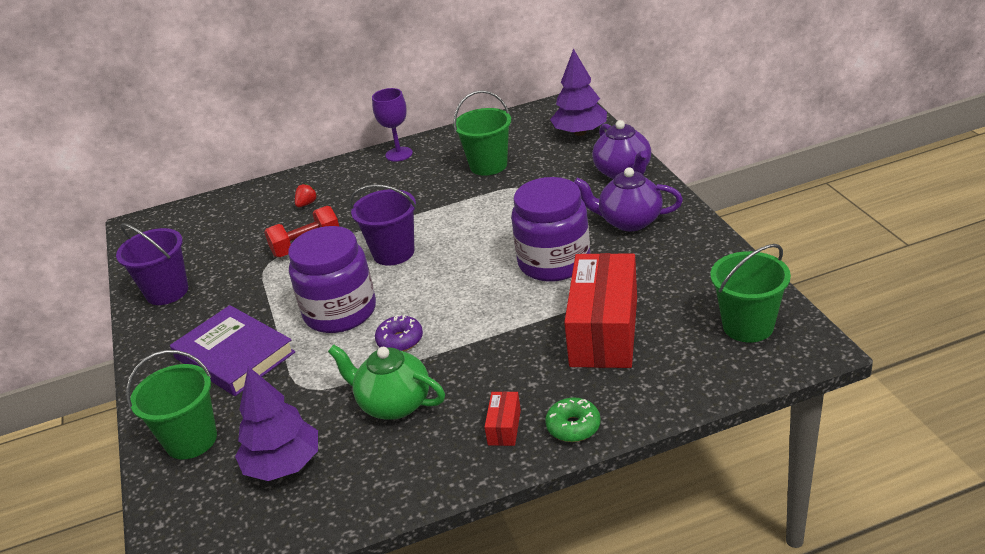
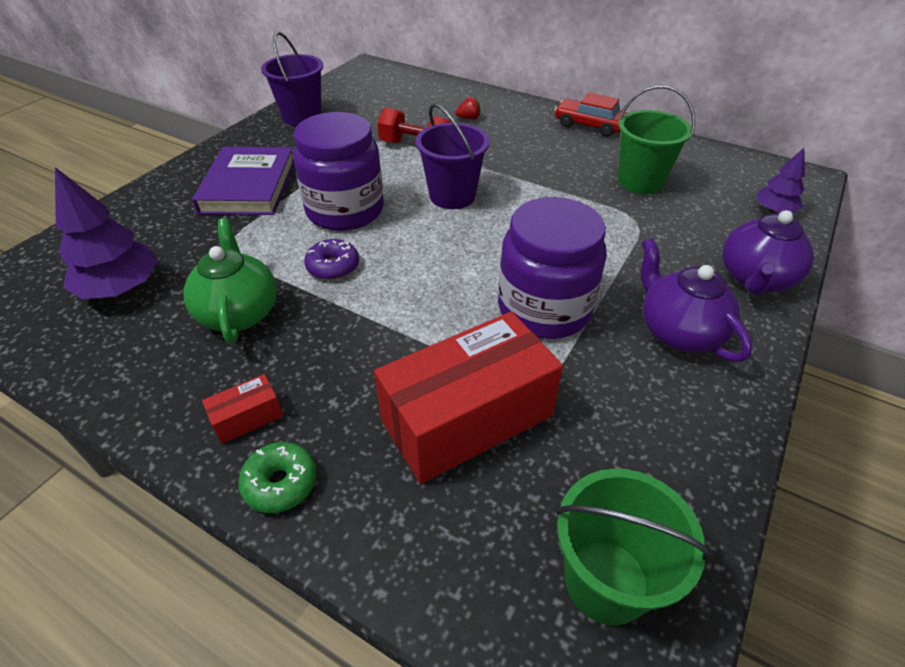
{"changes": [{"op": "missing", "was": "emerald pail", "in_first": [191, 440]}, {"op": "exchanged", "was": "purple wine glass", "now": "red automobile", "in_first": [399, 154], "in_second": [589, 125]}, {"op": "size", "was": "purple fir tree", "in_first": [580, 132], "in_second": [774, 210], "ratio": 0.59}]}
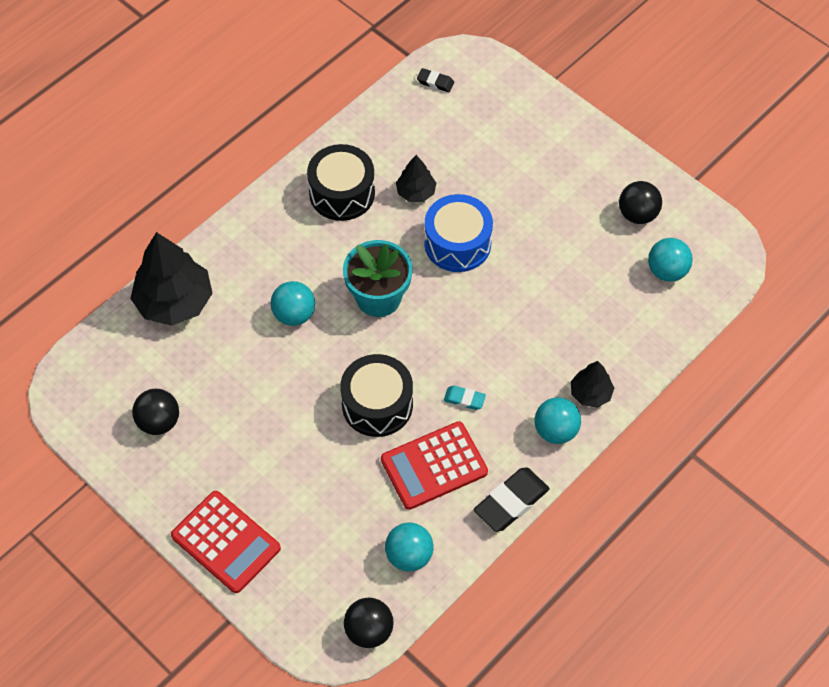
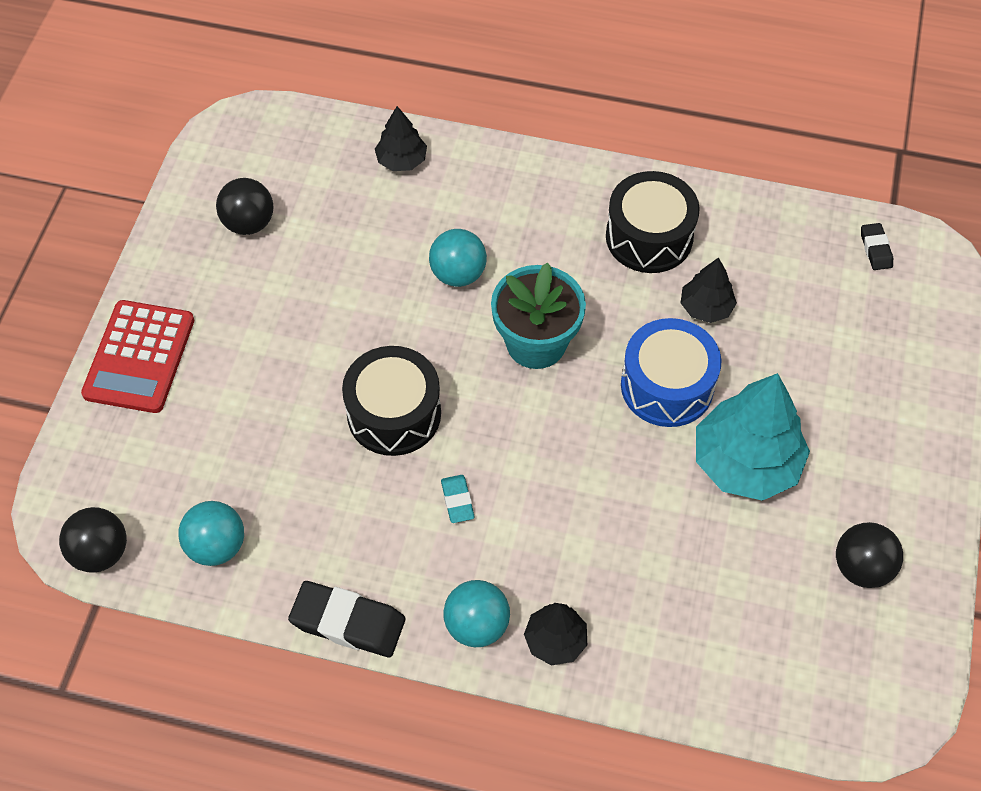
{"changes": [{"op": "missing", "was": "red adding machine", "in_first": [434, 466]}, {"op": "missing", "was": "turquoise play ball", "in_first": [667, 271]}, {"op": "appeared", "now": "turquoise fir tree", "in_second": [745, 462]}, {"op": "size", "was": "jet-black fir tree", "in_first": [174, 302], "in_second": [401, 160], "ratio": 0.53}]}
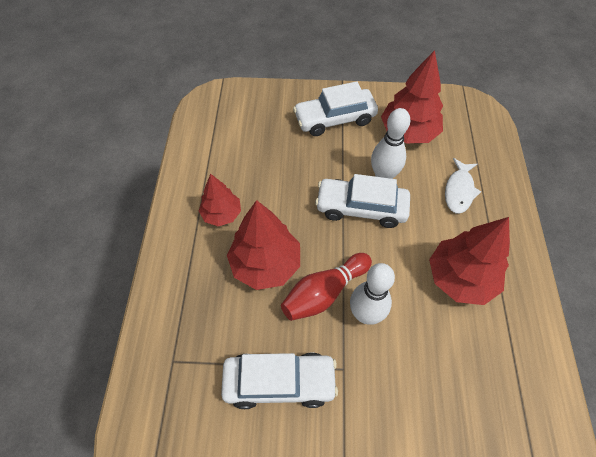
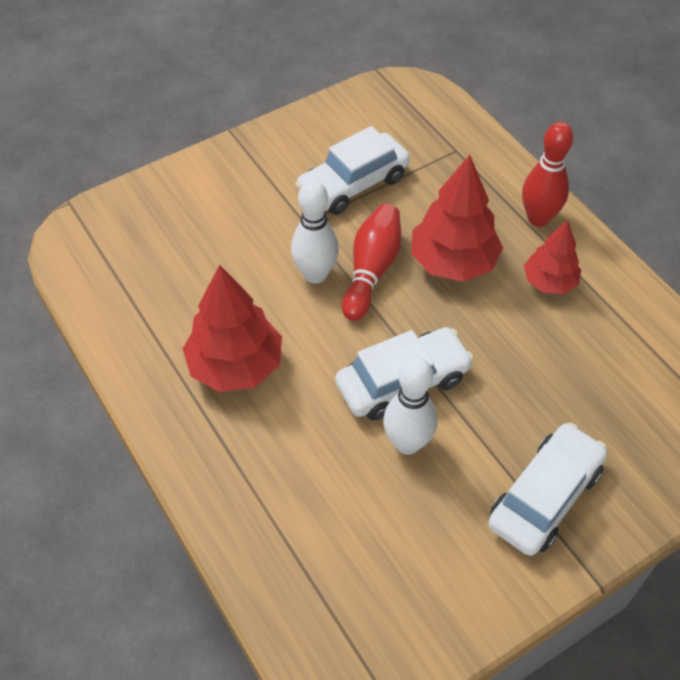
{"changes": [{"op": "missing", "was": "red fir tree", "in_first": [408, 132]}, {"op": "missing", "was": "white fish figure", "in_first": [459, 190]}, {"op": "appeared", "now": "red bowling pin", "in_second": [538, 218]}]}
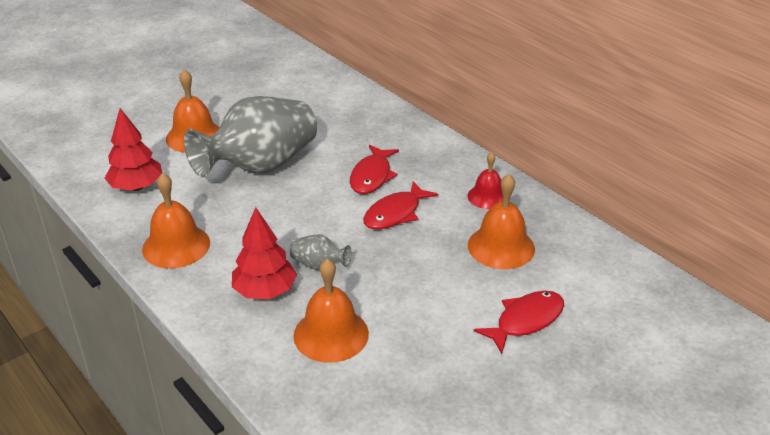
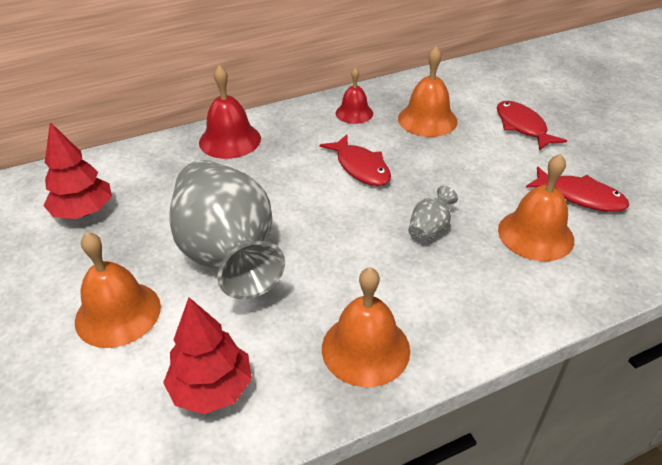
{"changes": [{"op": "appeared", "now": "red hand bell", "in_second": [230, 140]}, {"op": "relocated", "was": "red fir tree", "in_first": [265, 291], "in_second": [84, 212]}, {"op": "relocated", "was": "red fish figure", "in_first": [372, 176], "in_second": [580, 197]}]}
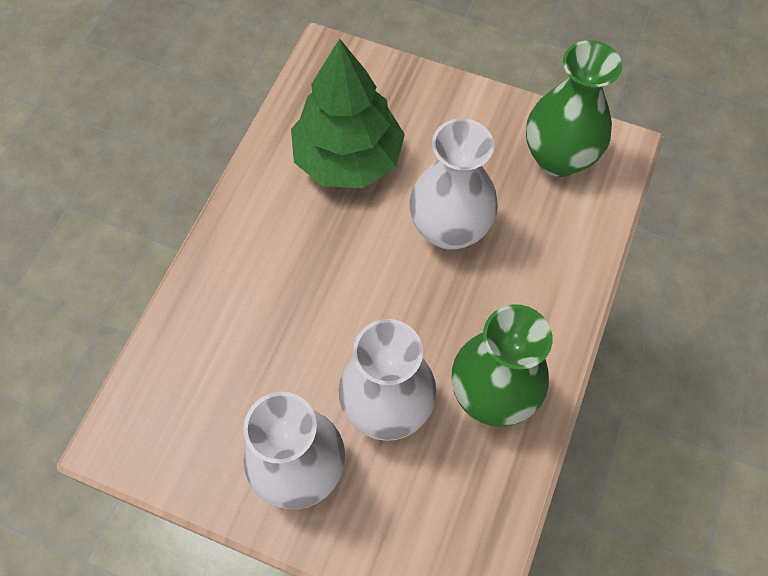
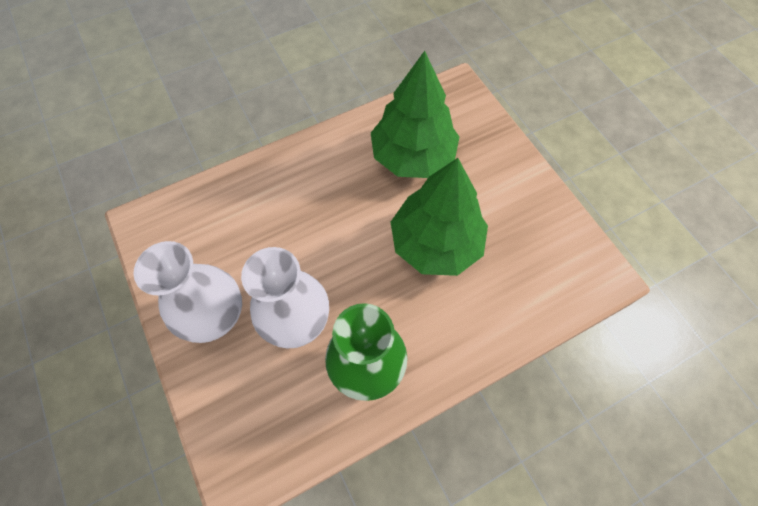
{"changes": [{"op": "missing", "was": "emerald tall vase", "in_first": [558, 158]}, {"op": "exchanged", "was": "white tall vase", "now": "emerald fir tree", "in_first": [449, 229], "in_second": [436, 243]}]}
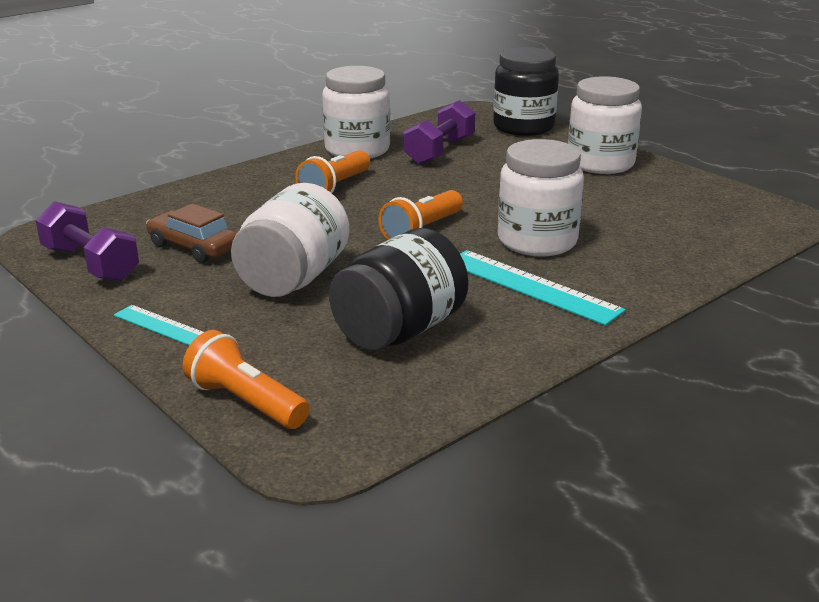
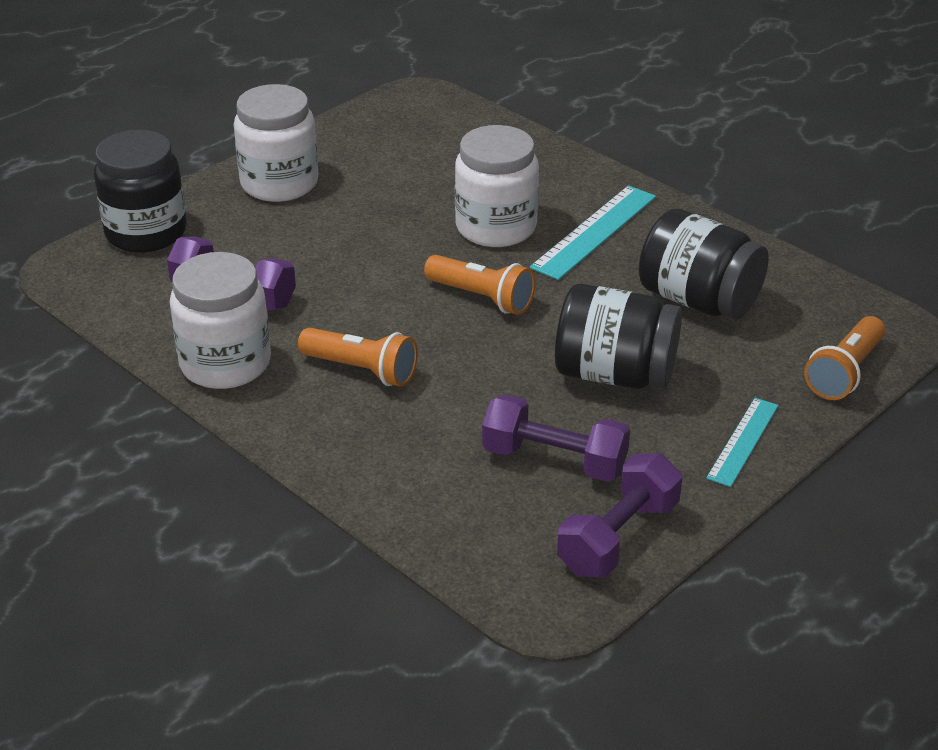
{"changes": [{"op": "exchanged", "was": "russet automobile", "now": "purple hand weight", "in_first": [194, 247], "in_second": [554, 460]}, {"op": "colour", "was": "white jam jar", "now": "jet-black jam jar", "in_first": [293, 278], "in_second": [614, 374]}]}
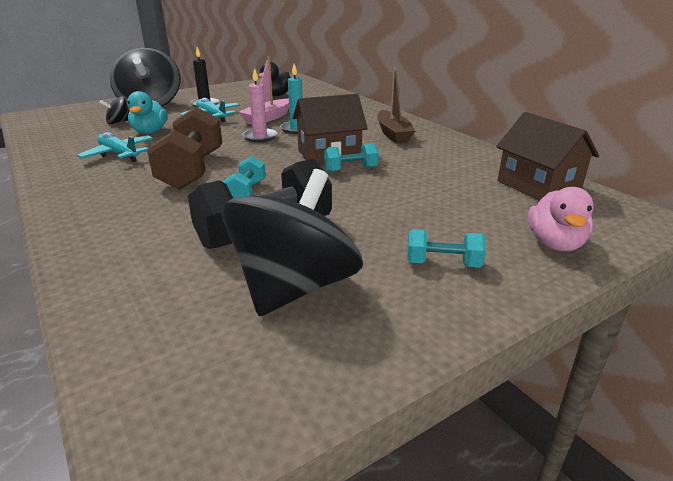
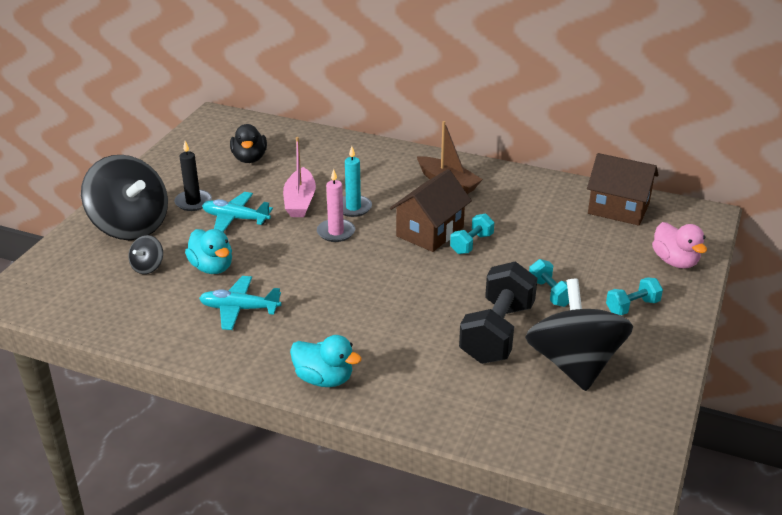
{"changes": [{"op": "missing", "was": "russet hand weight", "in_first": [192, 170]}, {"op": "appeared", "now": "turquoise duck", "in_second": [324, 379]}, {"op": "relocated", "was": "turquoise hand weight", "in_first": [246, 192], "in_second": [550, 293]}]}
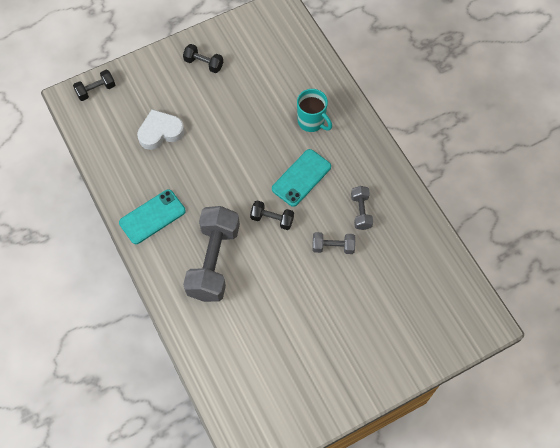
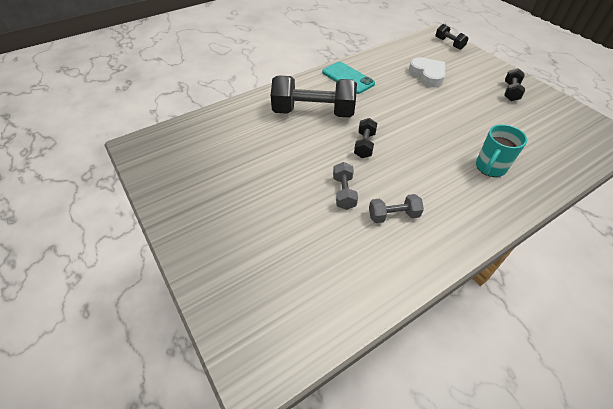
{"changes": [{"op": "missing", "was": "turquoise mobile phone", "in_first": [301, 178]}, {"op": "colour", "was": "grey hand weight", "now": "jet-black hand weight", "in_first": [213, 261], "in_second": [313, 112]}]}
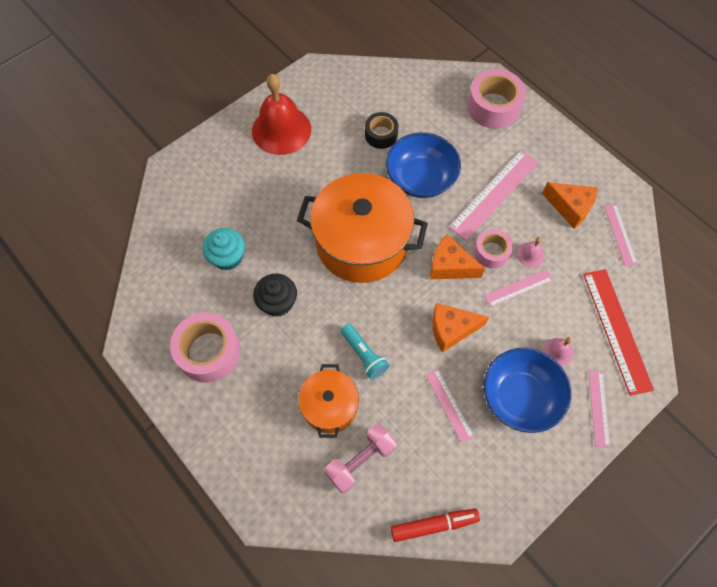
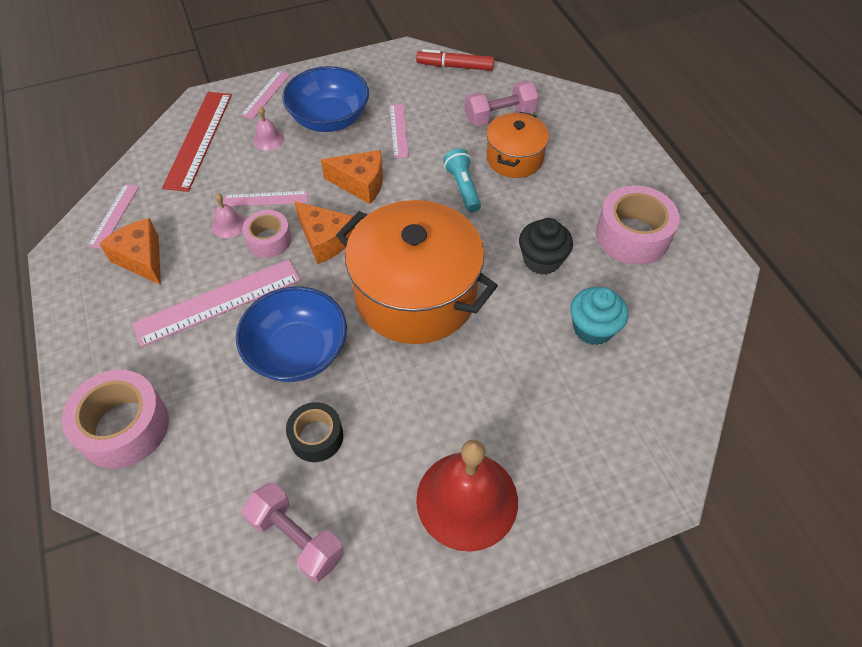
{"changes": [{"op": "appeared", "now": "rose-pink hand weight", "in_second": [296, 538]}]}
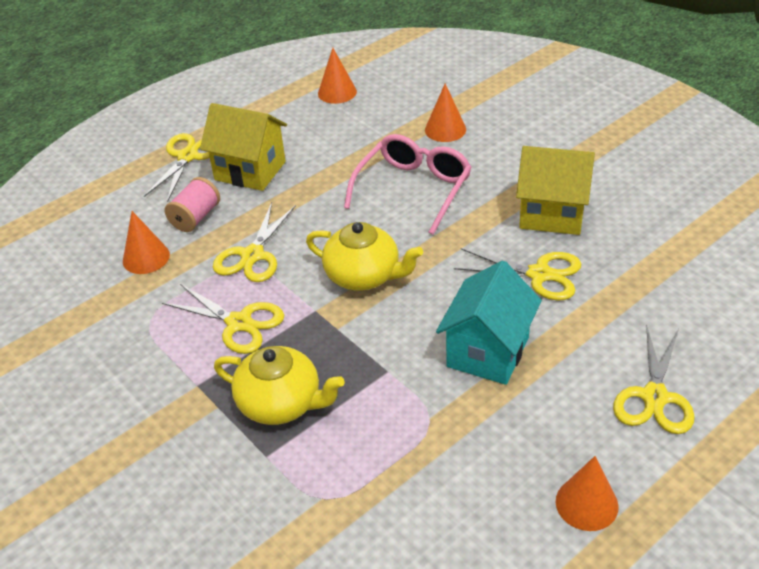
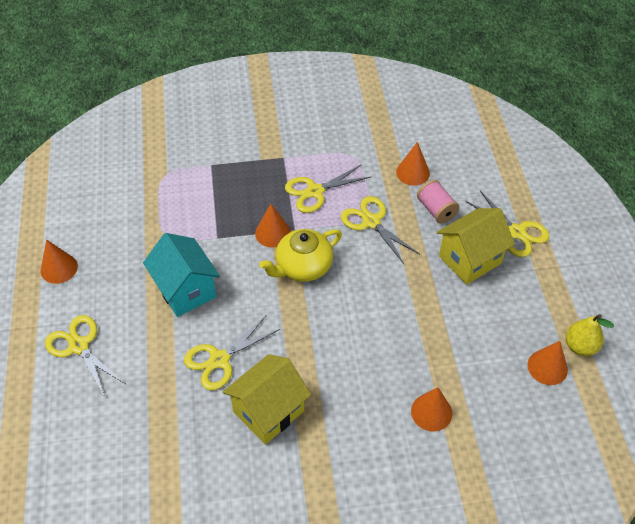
{"changes": [{"op": "missing", "was": "golden tea pot", "in_first": [281, 403]}, {"op": "missing", "was": "rose-pink eyeglasses", "in_first": [413, 189]}, {"op": "appeared", "now": "orange-coloured cone shape", "in_second": [272, 233]}, {"op": "appeared", "now": "golden pear", "in_second": [580, 346]}]}
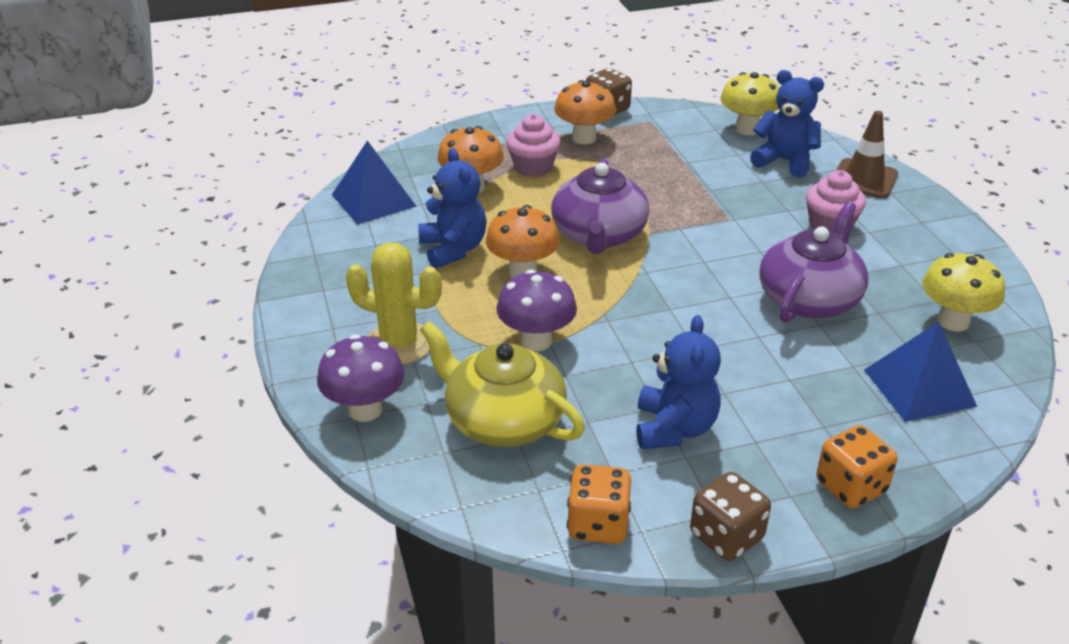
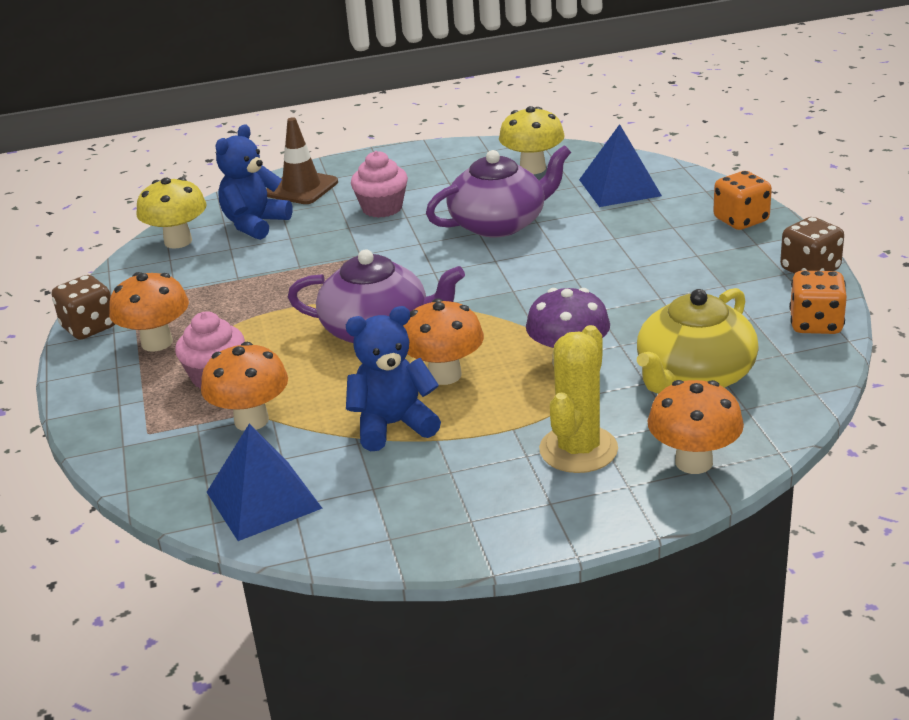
{"changes": [{"op": "missing", "was": "royal blue teddy bear", "in_first": [674, 428]}, {"op": "colour", "was": "purple fungus", "now": "orange-coloured fungus", "in_first": [365, 410], "in_second": [693, 462]}, {"op": "spun", "was": "purple tea pot", "in_first": [809, 298], "in_second": [499, 223], "clockwise": 120}]}
